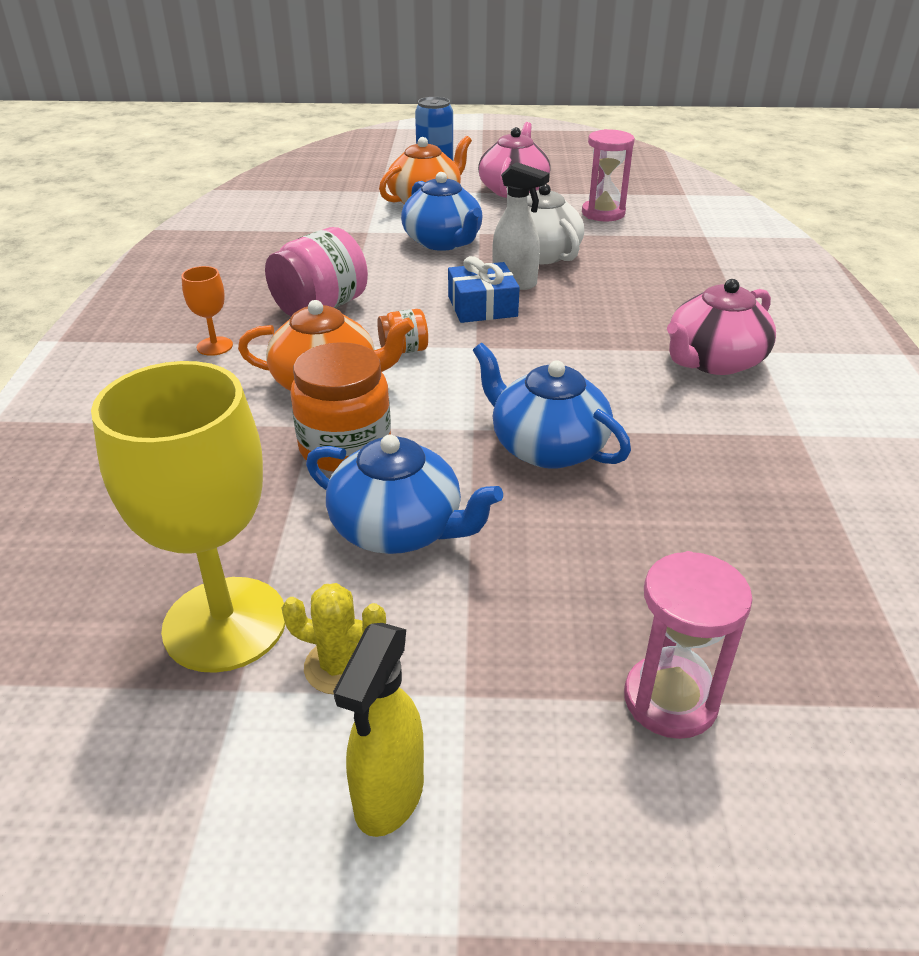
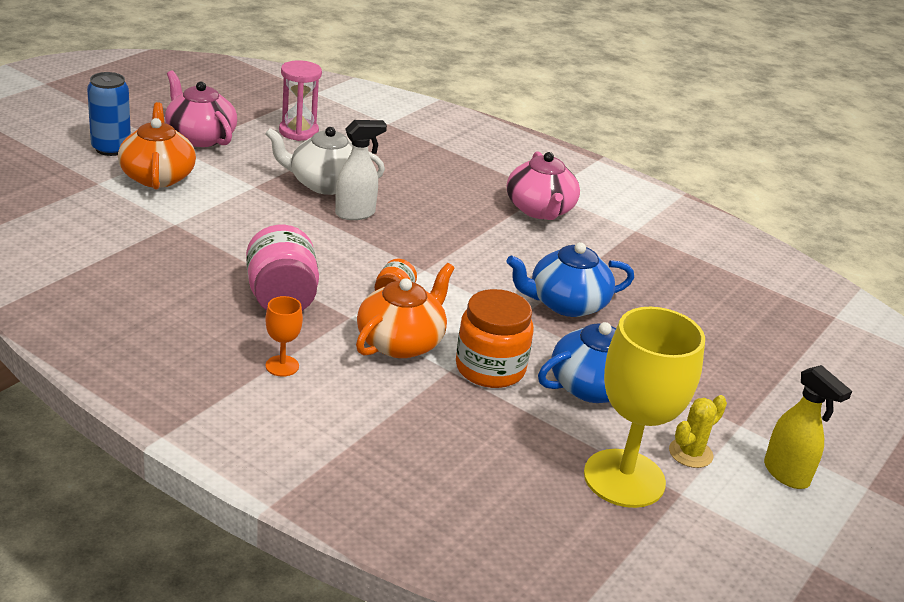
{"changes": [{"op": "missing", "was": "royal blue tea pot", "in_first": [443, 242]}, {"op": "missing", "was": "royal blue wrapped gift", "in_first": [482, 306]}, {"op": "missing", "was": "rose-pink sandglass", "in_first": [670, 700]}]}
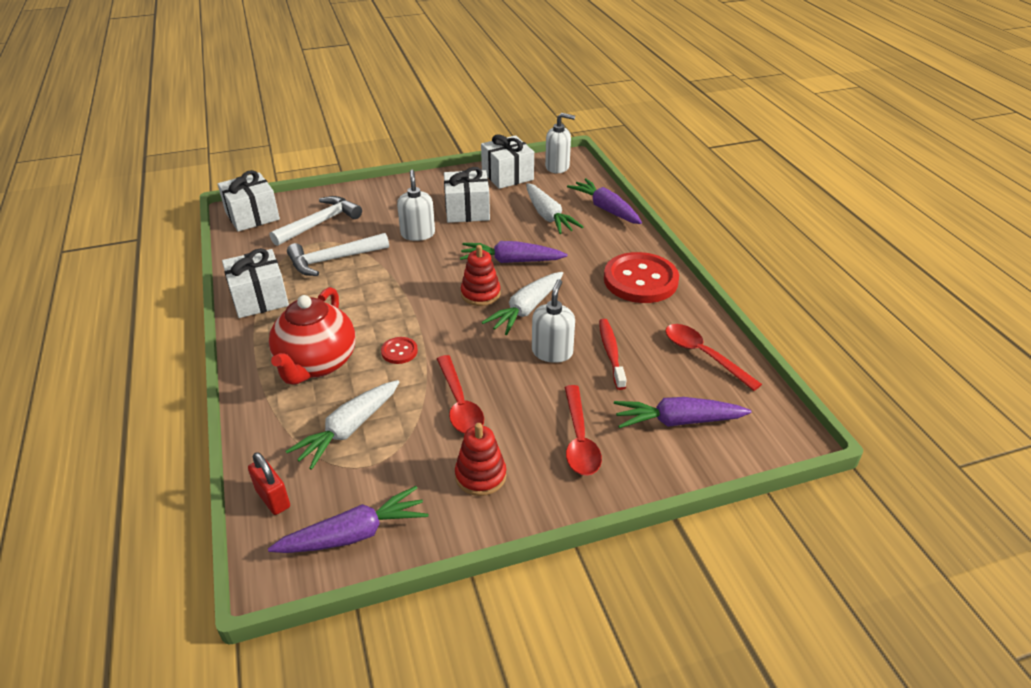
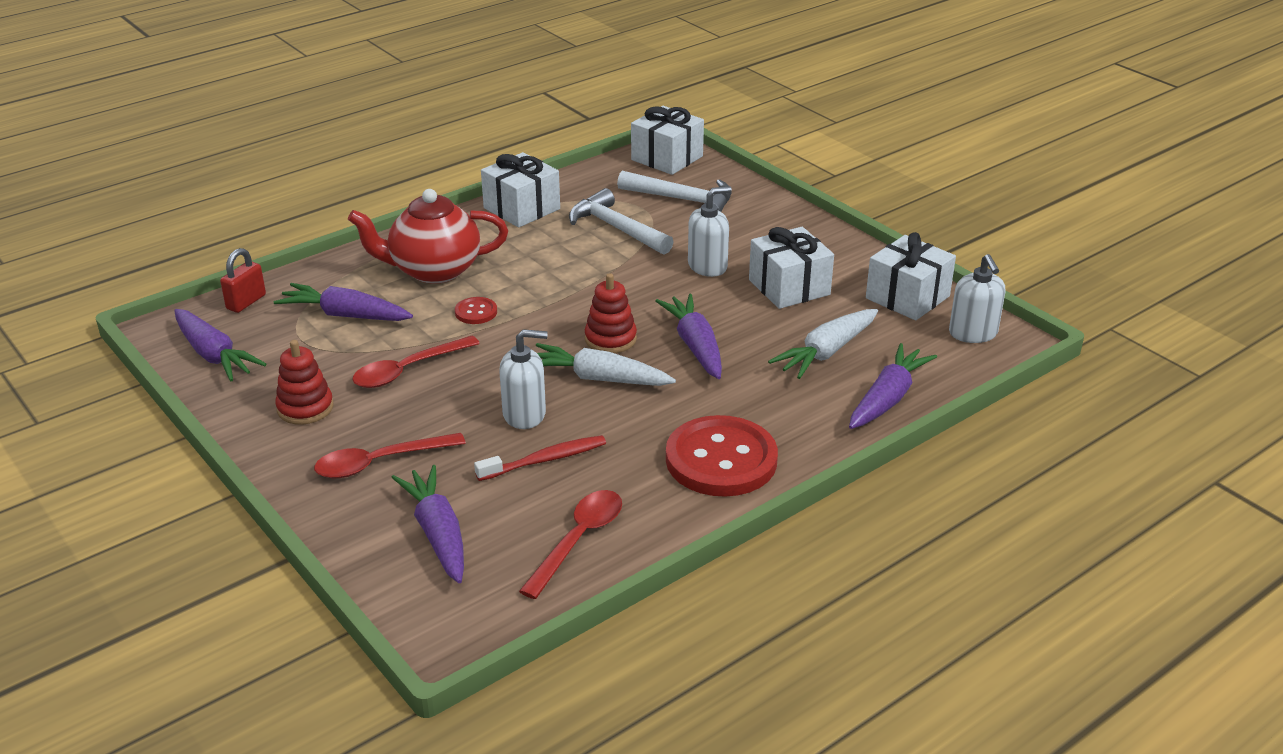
{"changes": [{"op": "colour", "was": "white toy carrot", "now": "purple toy carrot", "in_first": [348, 429], "in_second": [345, 315]}]}
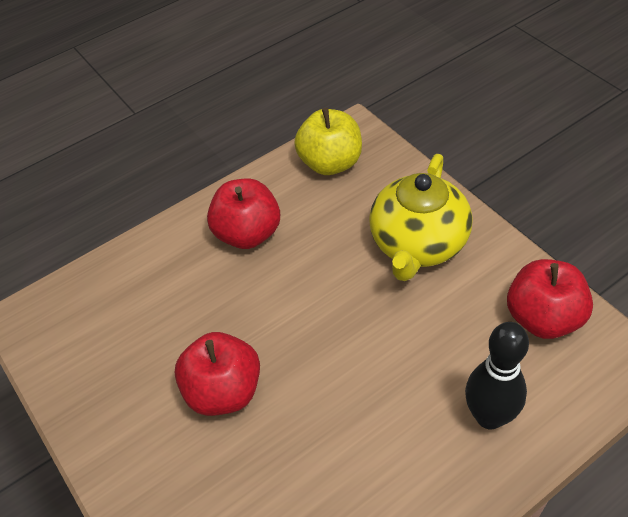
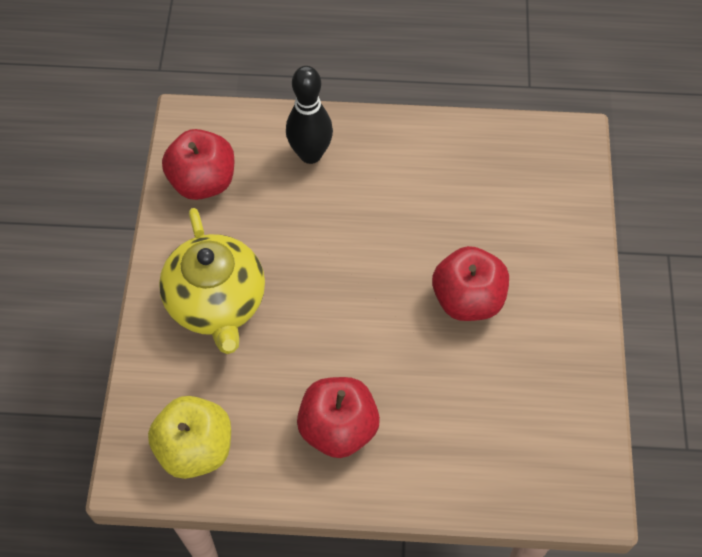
{"changes": [{"op": "spun", "was": "golden tea pot", "in_first": [418, 244], "in_second": [217, 303], "clockwise": 105}]}
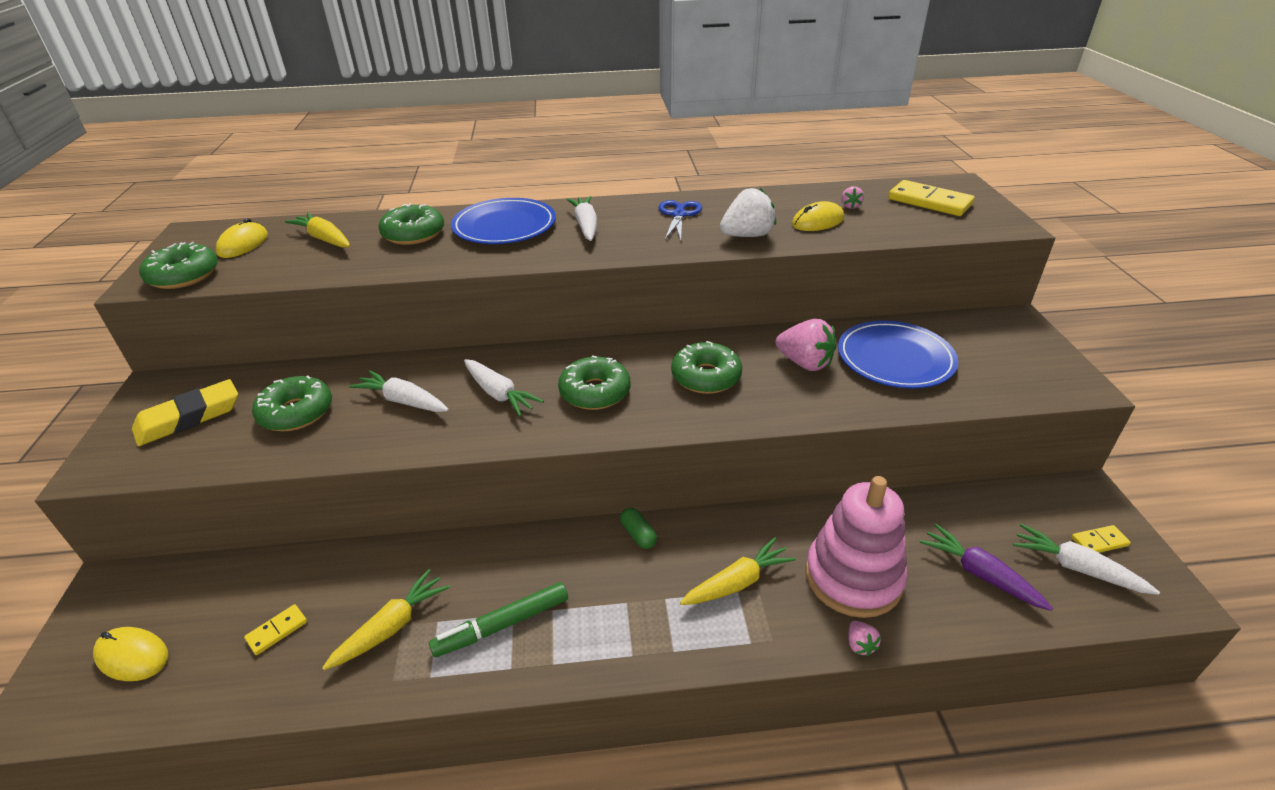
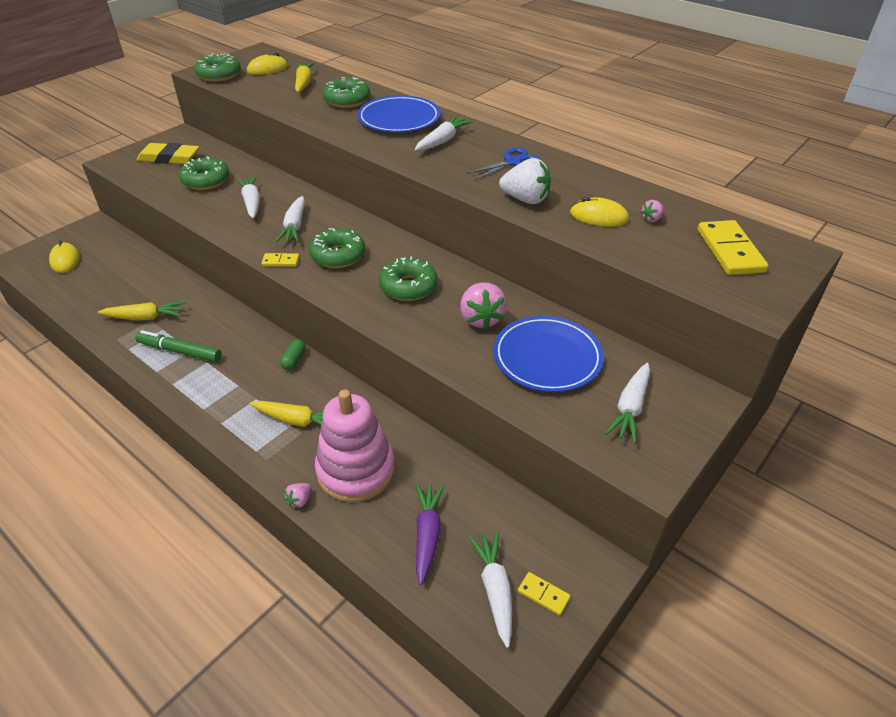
{"changes": [{"op": "appeared", "now": "white toy carrot", "in_second": [630, 408]}, {"op": "relocated", "was": "golden domino tile", "in_first": [277, 631], "in_second": [281, 261]}]}
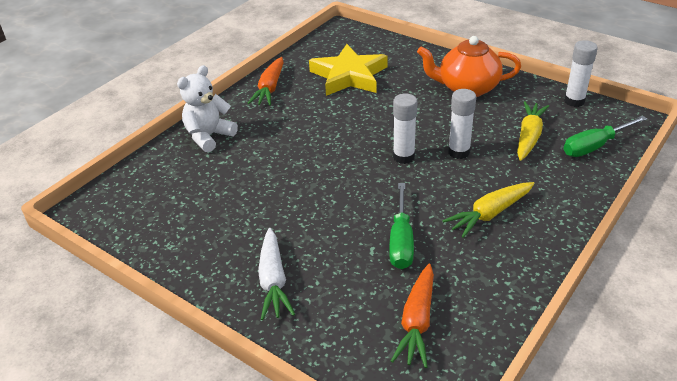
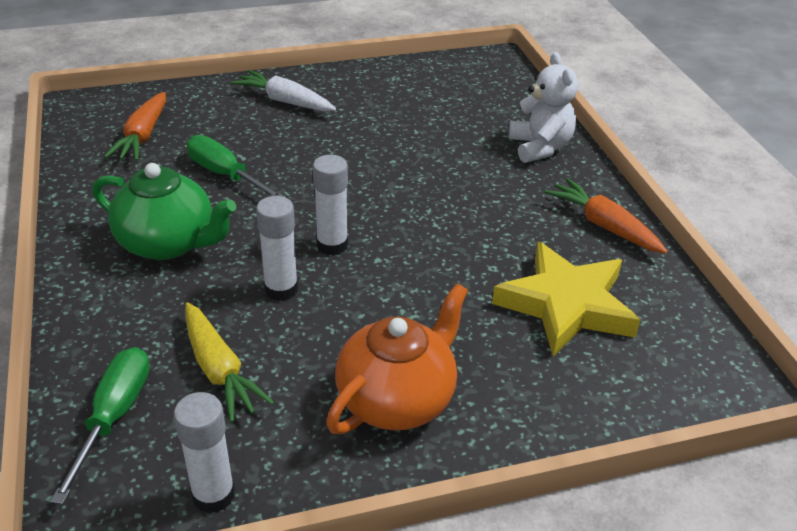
{"changes": [{"op": "exchanged", "was": "golden toy carrot", "now": "emerald tea pot", "in_first": [489, 214], "in_second": [169, 243]}, {"op": "spun", "was": "orange-coloured toy carrot", "in_first": [417, 322], "in_second": [142, 136], "clockwise": -135}]}
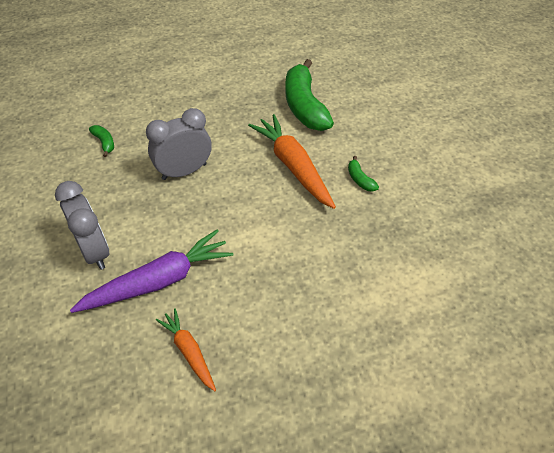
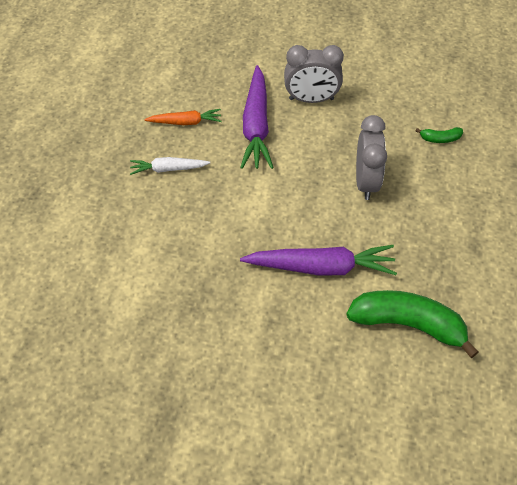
{"changes": [{"op": "missing", "was": "emerald banana", "in_first": [360, 179]}, {"op": "appeared", "now": "white toy carrot", "in_second": [168, 169]}, {"op": "colour", "was": "orange-coloured toy carrot", "now": "purple toy carrot", "in_first": [293, 166], "in_second": [321, 267]}]}
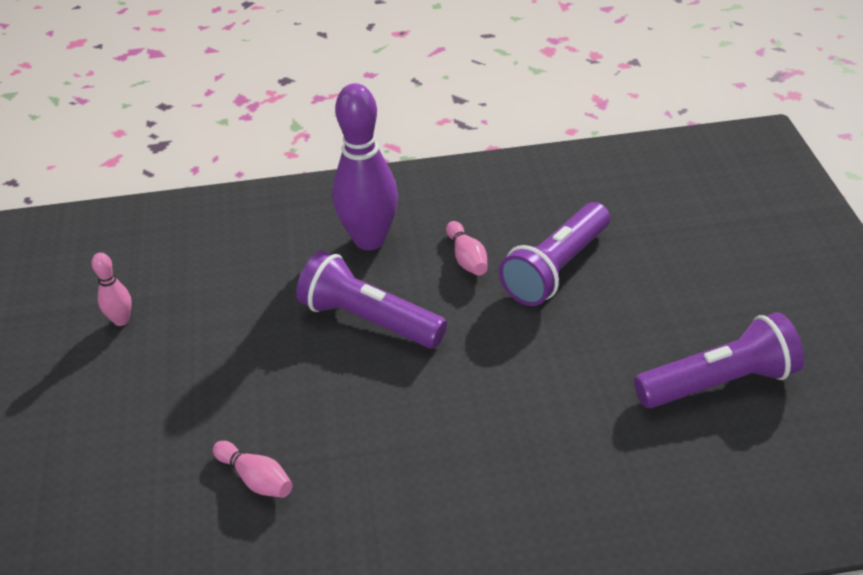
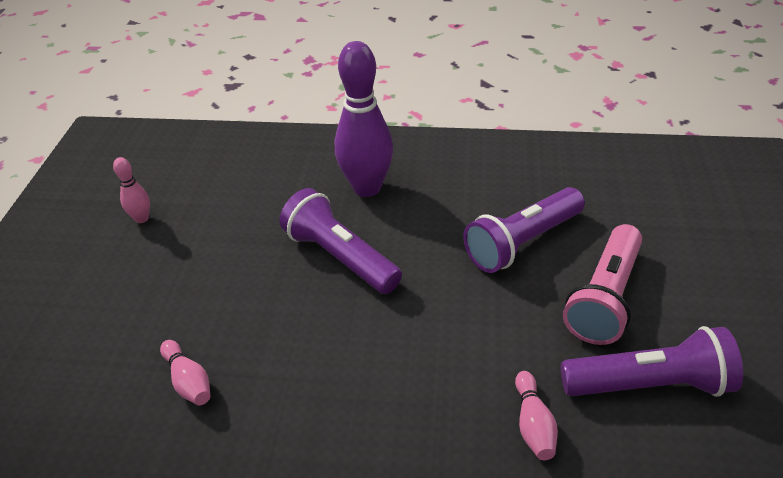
{"changes": [{"op": "appeared", "now": "rose-pink torch", "in_second": [604, 298]}, {"op": "relocated", "was": "rose-pink bowling pin", "in_first": [467, 258], "in_second": [533, 424]}]}
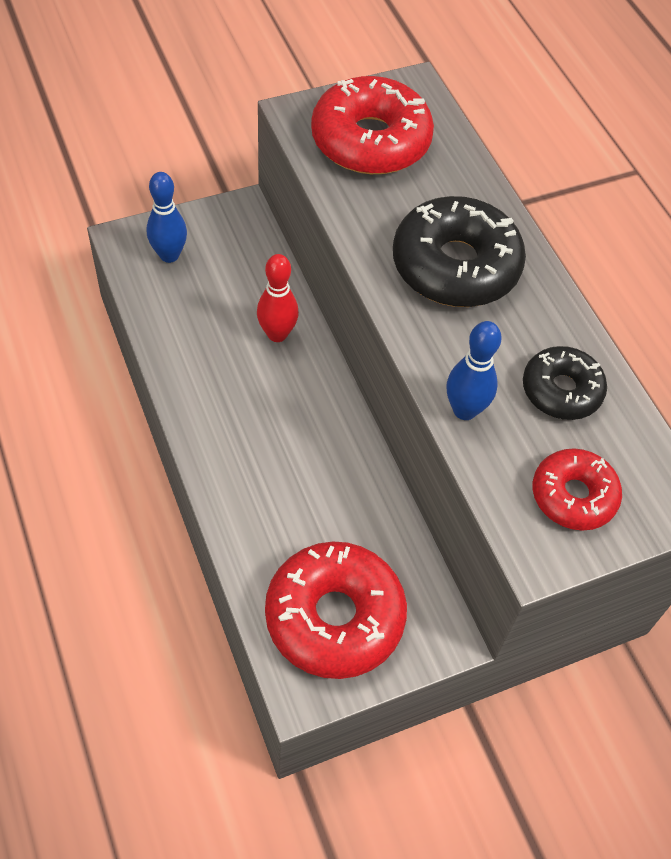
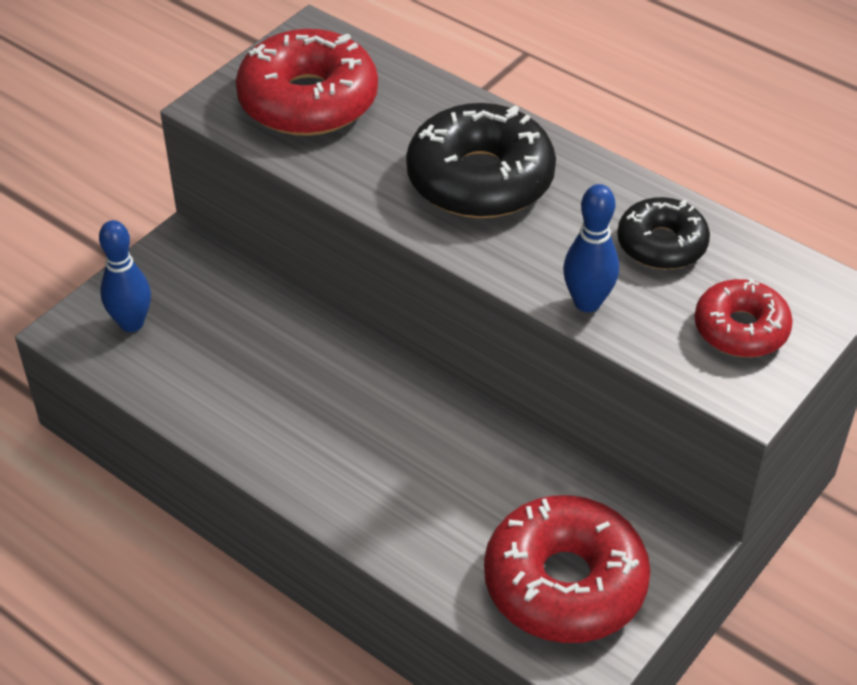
{"changes": [{"op": "missing", "was": "red bowling pin", "in_first": [277, 334]}]}
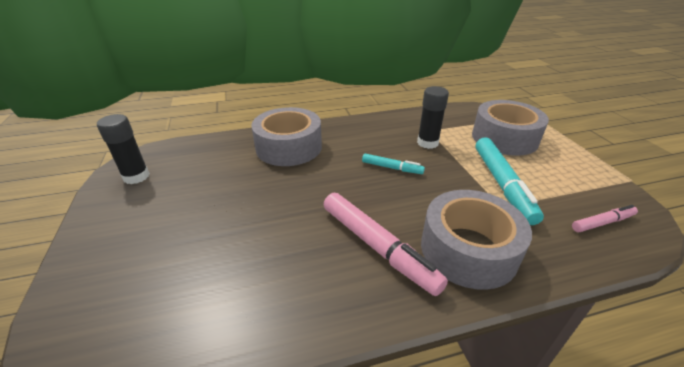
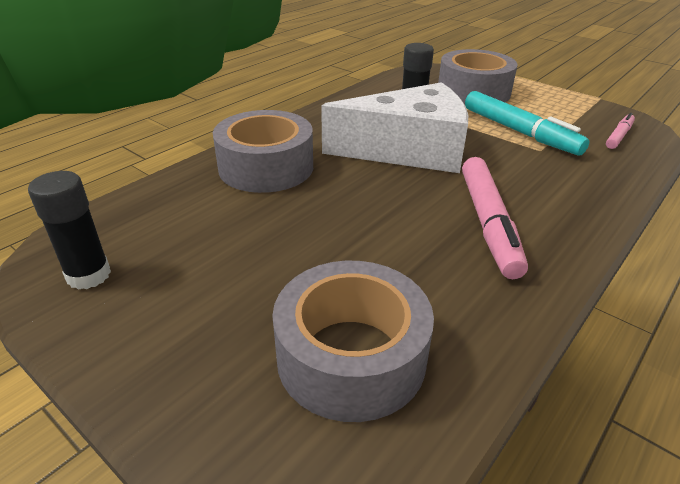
{"changes": [{"op": "relocated", "was": "grey tape", "in_first": [468, 250], "in_second": [351, 356]}, {"op": "exchanged", "was": "turquoise marker", "now": "white cheese wedge", "in_first": [392, 168], "in_second": [409, 150]}, {"op": "spun", "was": "rose-pink marker", "in_first": [377, 247], "in_second": [488, 223], "clockwise": 75}]}
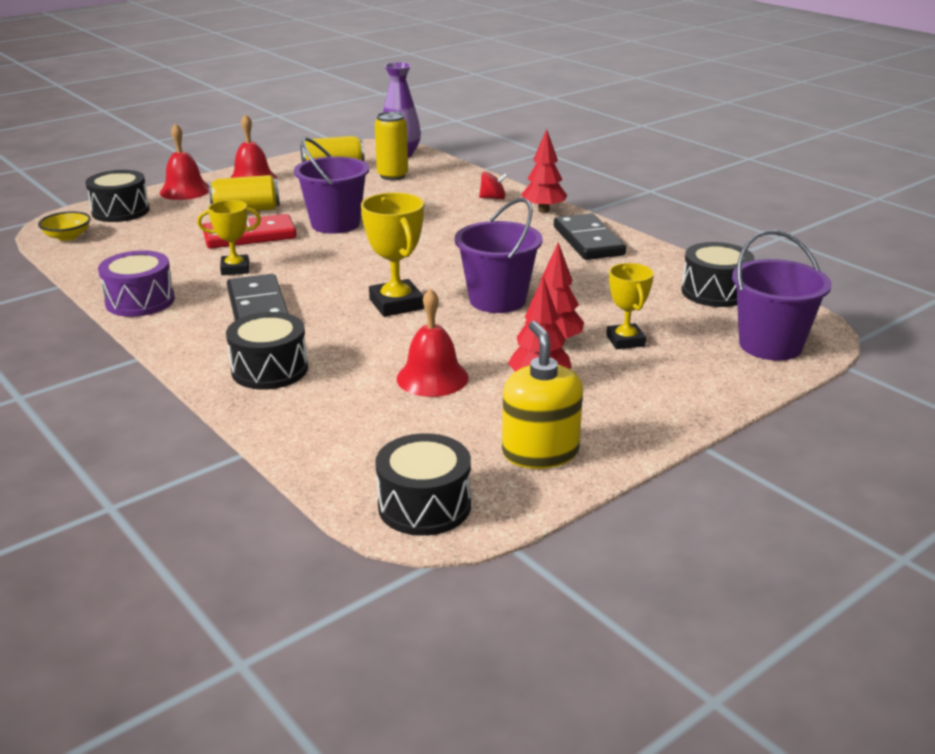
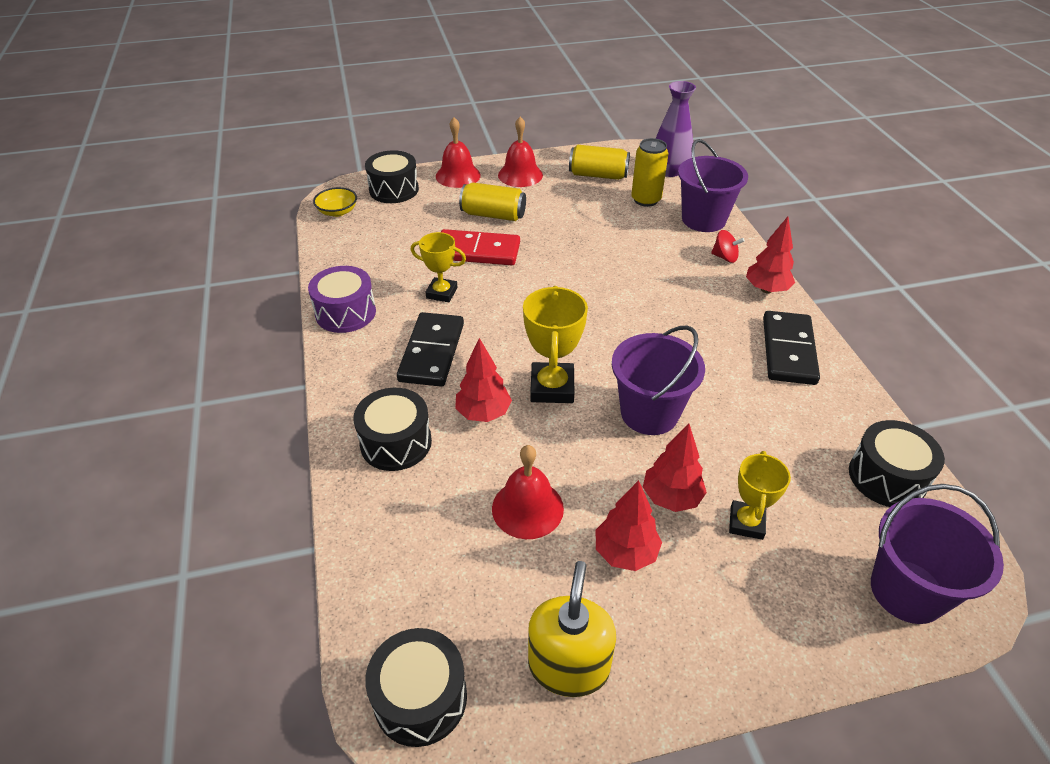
{"changes": [{"op": "appeared", "now": "red fir tree", "in_second": [483, 413]}, {"op": "relocated", "was": "purple pail", "in_first": [335, 224], "in_second": [703, 219]}]}
